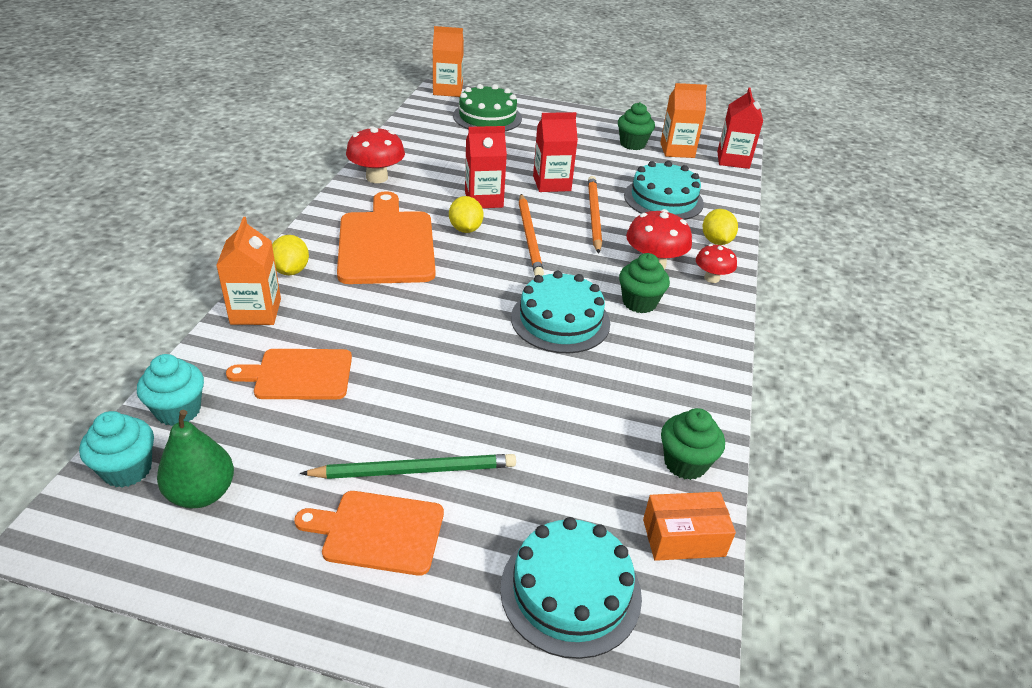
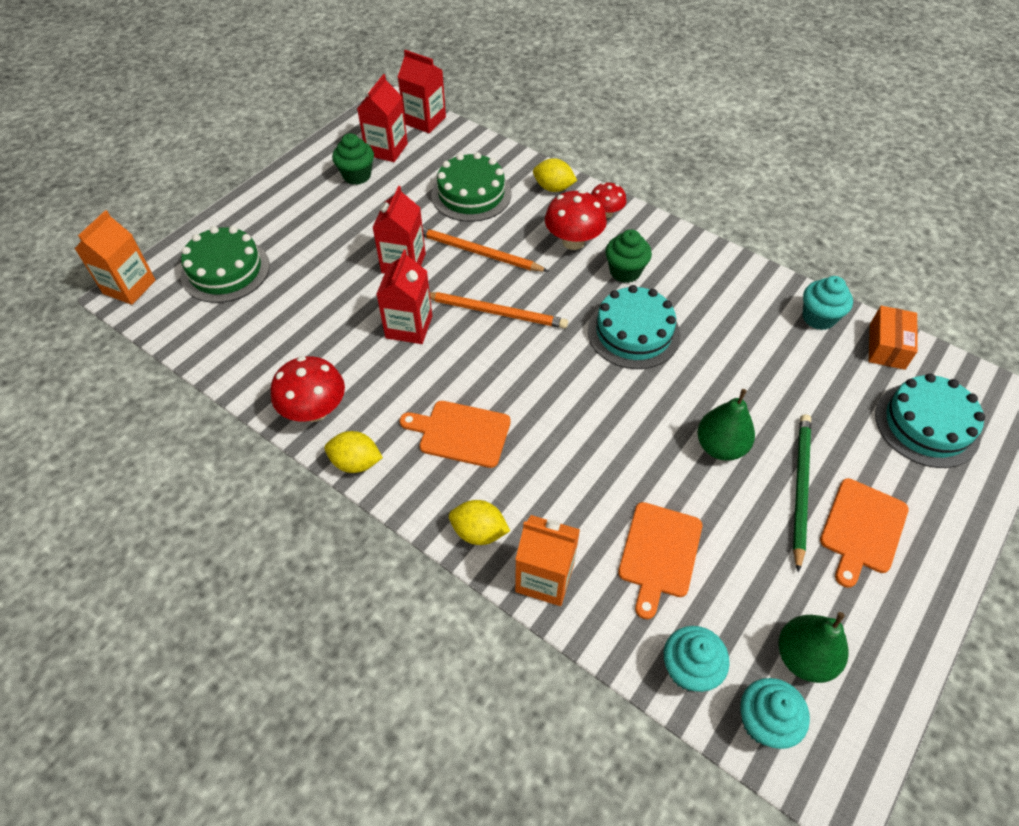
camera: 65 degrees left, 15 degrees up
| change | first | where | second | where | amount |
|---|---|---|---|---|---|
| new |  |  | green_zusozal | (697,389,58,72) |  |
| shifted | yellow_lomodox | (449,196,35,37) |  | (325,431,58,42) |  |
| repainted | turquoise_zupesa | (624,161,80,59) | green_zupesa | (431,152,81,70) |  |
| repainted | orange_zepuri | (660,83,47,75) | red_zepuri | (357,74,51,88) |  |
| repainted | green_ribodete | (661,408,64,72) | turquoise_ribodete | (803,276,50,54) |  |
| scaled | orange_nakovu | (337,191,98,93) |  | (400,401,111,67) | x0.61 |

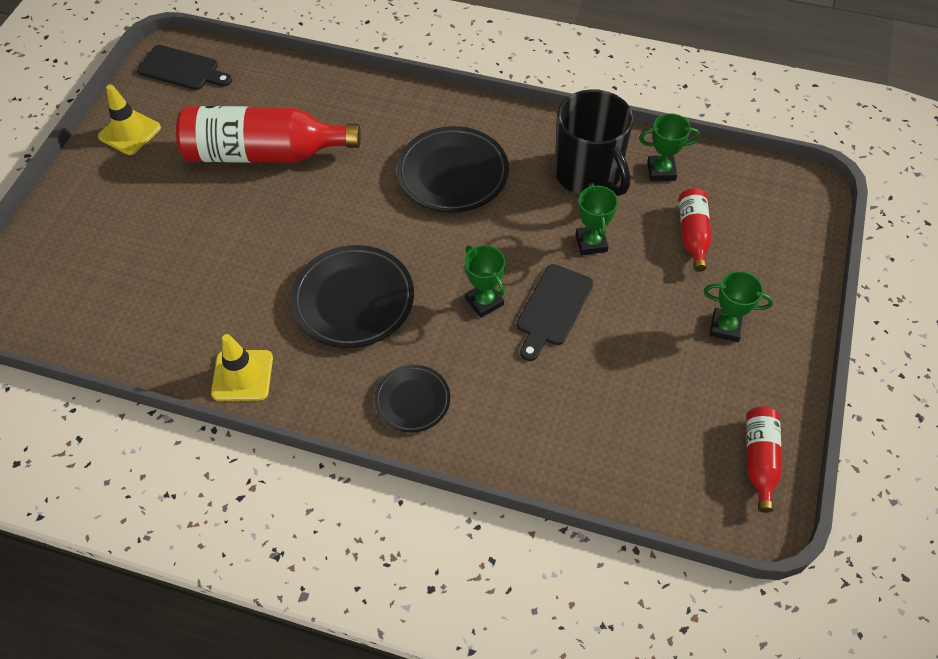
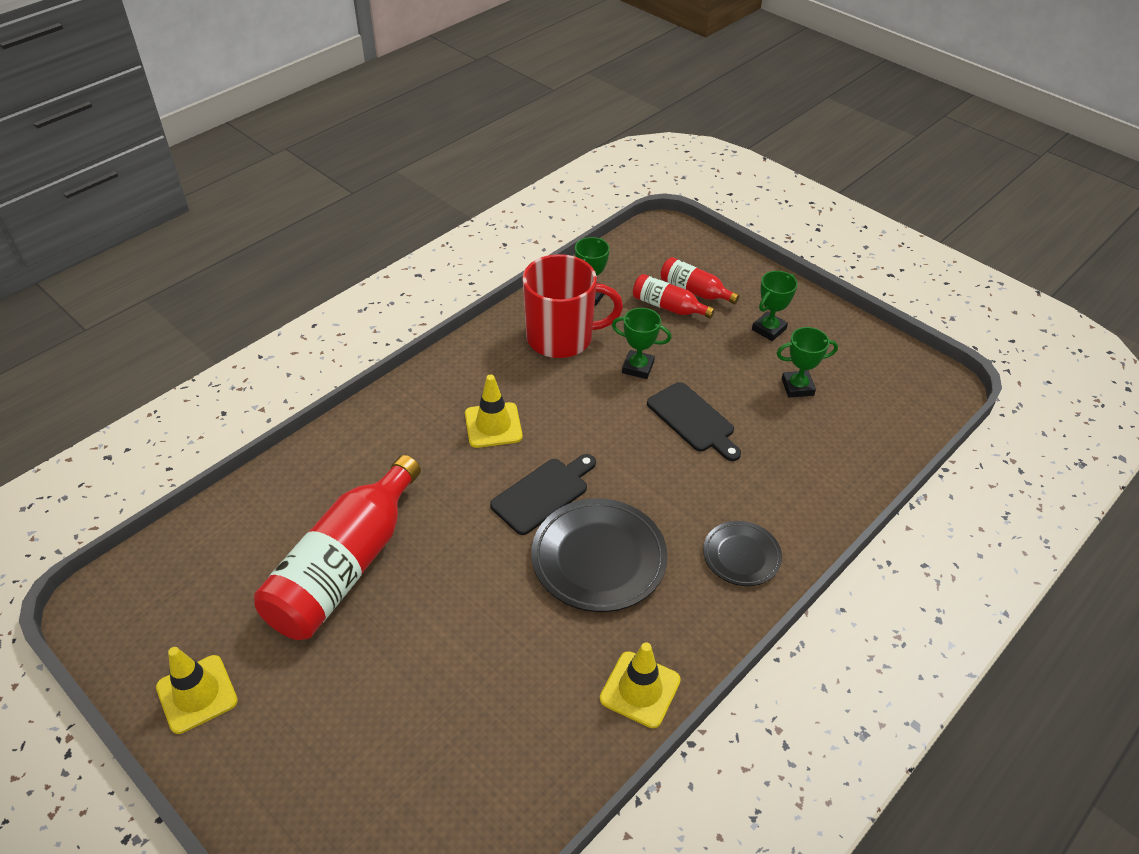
camera: 65 degrees left, 10 degrees down
| change | first | where | second | where | amount |
|---|---|---|---|---|---|
| shifted | black_nakovu | (137,45,95,45) |  | (490,454,106,81) |  |
| shifted | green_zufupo | (465,245,40,73) |  | (777,327,61,70) |  |
| shifted | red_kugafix | (747,407,35,106) |  | (660,257,80,47) |  |
| swapped | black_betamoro | (396,126,113,87) | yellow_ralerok | (465,374,58,74) |  |
| repainted | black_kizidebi | (555,89,78,107) | red_kizidebi | (522,254,101,104) |  |

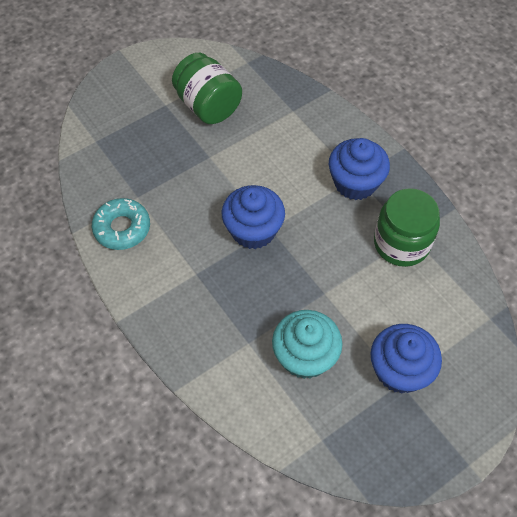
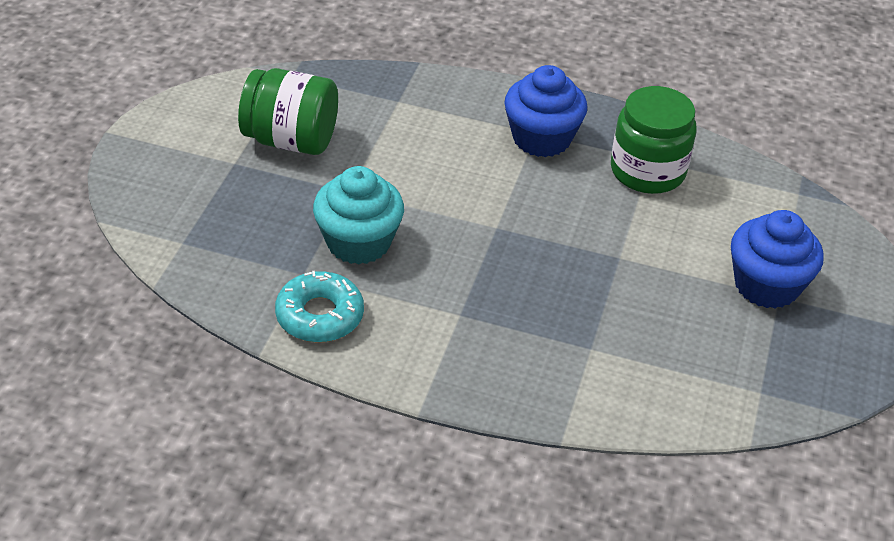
camera: 40 degrees left, 15 degrees down
| change | first | where | second | where | amount |
|---|---|---|---|---|---|
| gone | blue_ribodete | (222,185,63,64) |  |  |  |
| shifted | turquoise_ribodete | (272,310,70,69) |  | (313,166,91,99) |  |

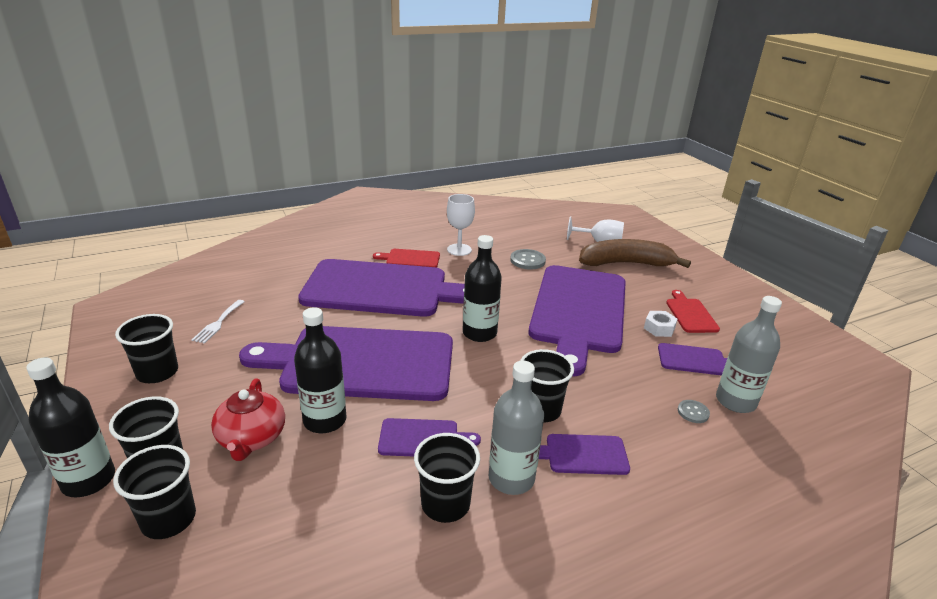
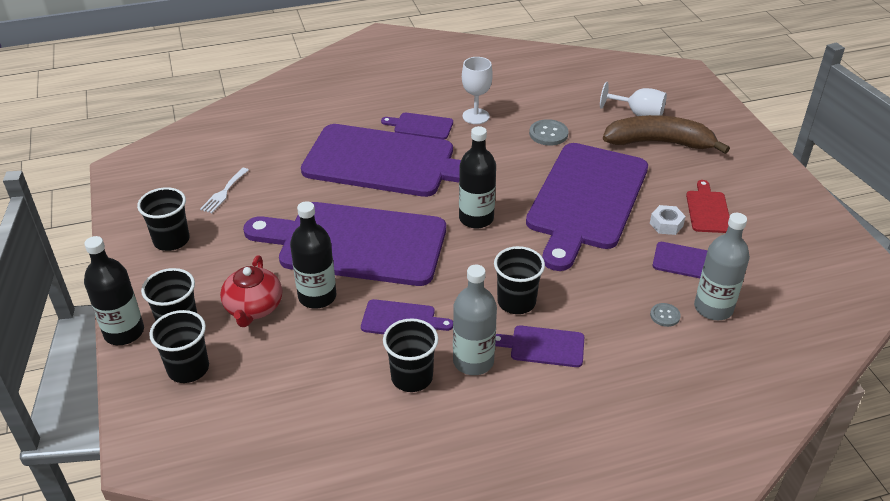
camera: 10 degrees right, 10 degrees up
| change | first | where | second | where | amount |
|---|---|---|---|---|---|
| repainted | red_nakovu | (373,249,67,19) | purple_nakovu | (381,113,72,27) |  |

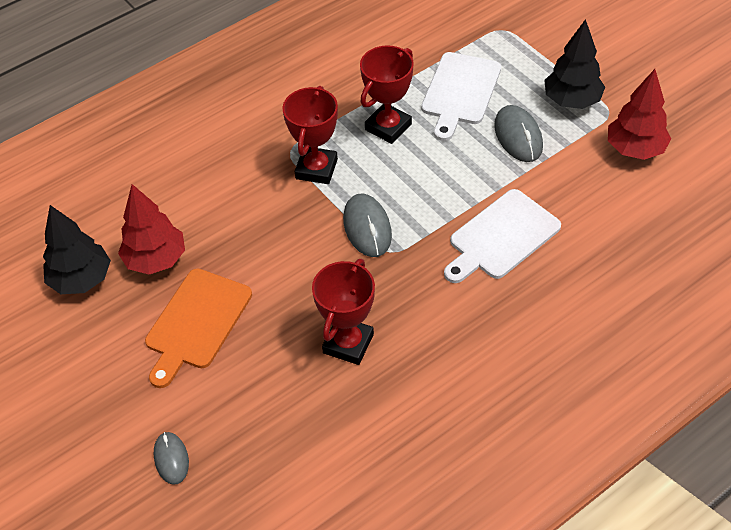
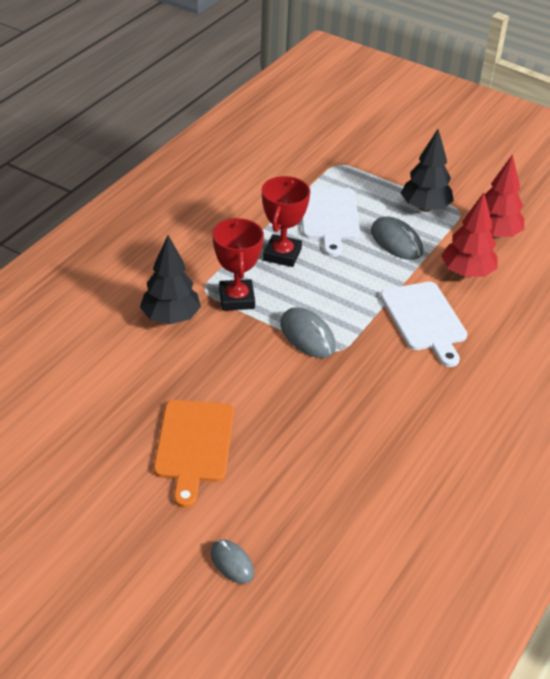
camera: 25 degrees left, 10 degrees down
| change | first | where | second | where | amount |
|---|---|---|---|---|---|
| gone | red_zufupo | (312,259,63,106) |  |  |  |
| shifted | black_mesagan | (43,205,68,89) |  | (140,235,61,89) |  |
| shifted | red_mesagan | (118,184,67,90) |  | (441,192,57,86) |  |
| rotated | white_nakovu | (444,189,117,94) |  | (380,282,87,85) | 45 degrees counterclockwise |

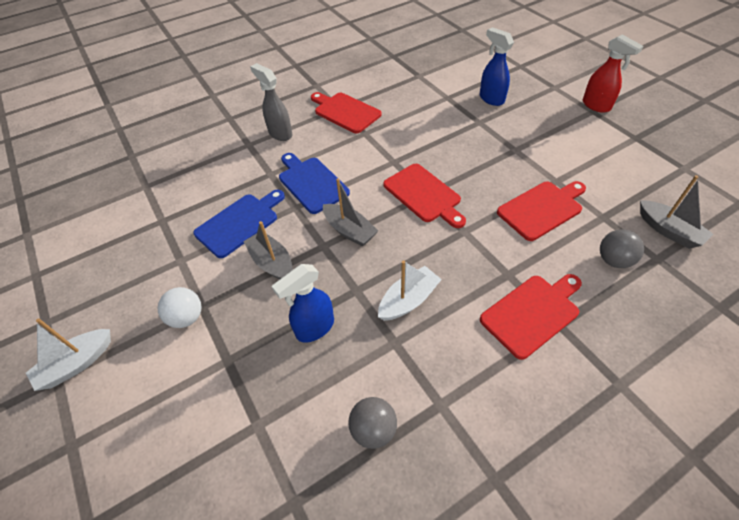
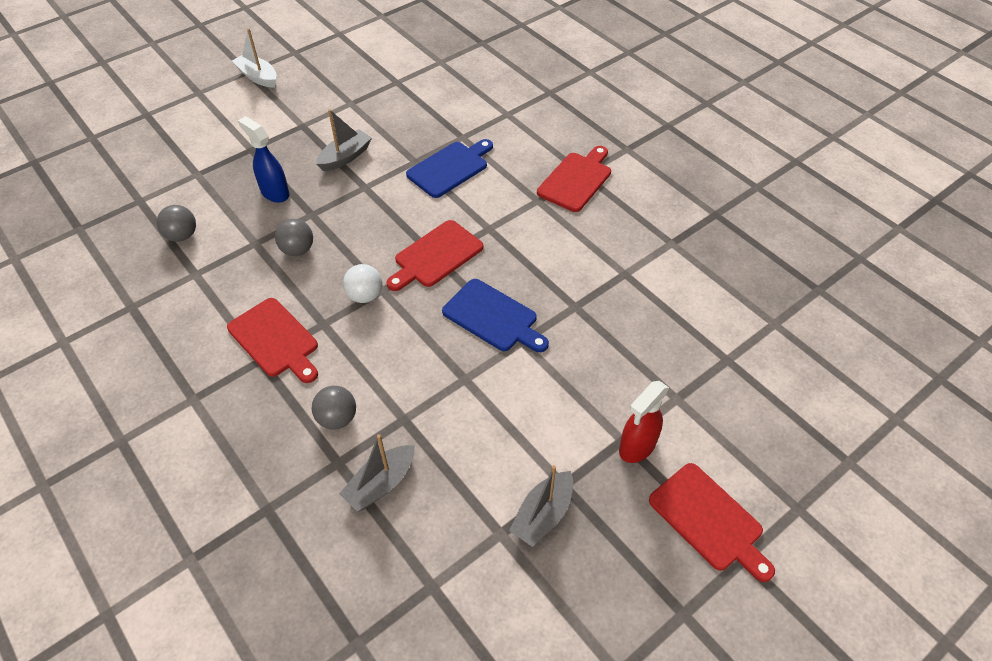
camera: 80 degrees right, 0 degrees up
| change | first | where | second | where | amount |
|---|---|---|---|---|---|
| gone | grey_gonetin | (250,63,43,78) |  |  |  |
| gone | blue_gonetin | (480,27,34,79) |  |  |  |
| shifted | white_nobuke | (157,287,45,41) |  | (343,264,39,39) |  |
| shifted | blue_nakovu | (193,190,92,68) |  | (442,279,107,73) |  |
| shifted | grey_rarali | (323,178,55,69) |  | (509,465,64,82) |  |
| shifted | red_nakovu | (497,181,89,60) |  | (649,463,126,119) |  |
| swapped | white_rarali | (378,260,64,61) | grey_nobuke | (275,219,38,37) |  |

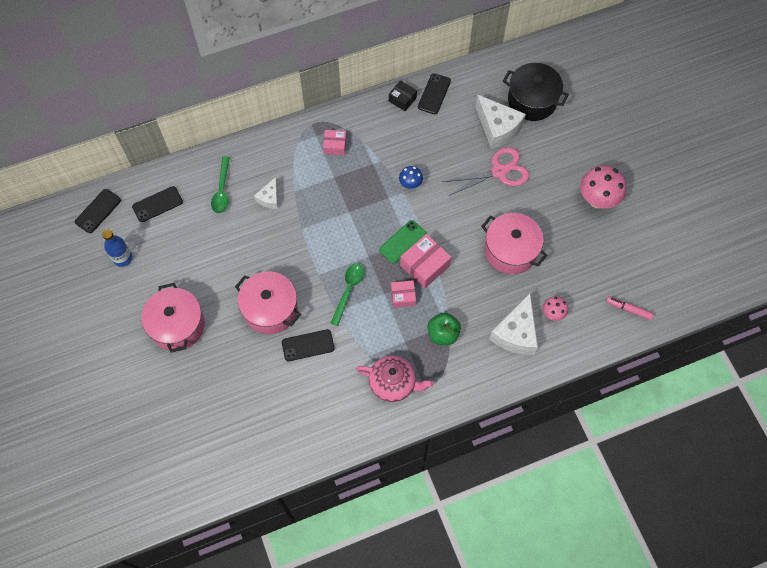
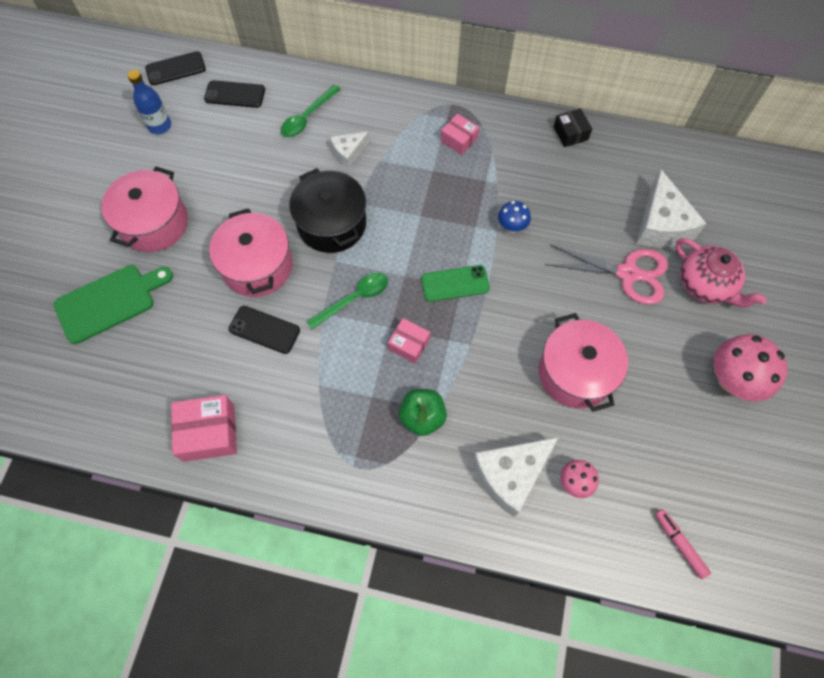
camera: 35 degrees right, 0 degrees up
| change | first | where | second | where | amount |
|---|---|---|---|---|---|
| gone | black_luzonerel | (418,73,33,41) |  |  |  |
| new |  |  | green_nakovu | (54,265,119,79) |  |
| shifted | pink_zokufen | (356,355,78,47) |  | (676,238,91,70) |  |
| shifted | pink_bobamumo | (400,234,51,55) |  | (171,395,66,67) |  |
| shifted | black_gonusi | (503,63,66,58) |  | (289,168,77,85) |  |

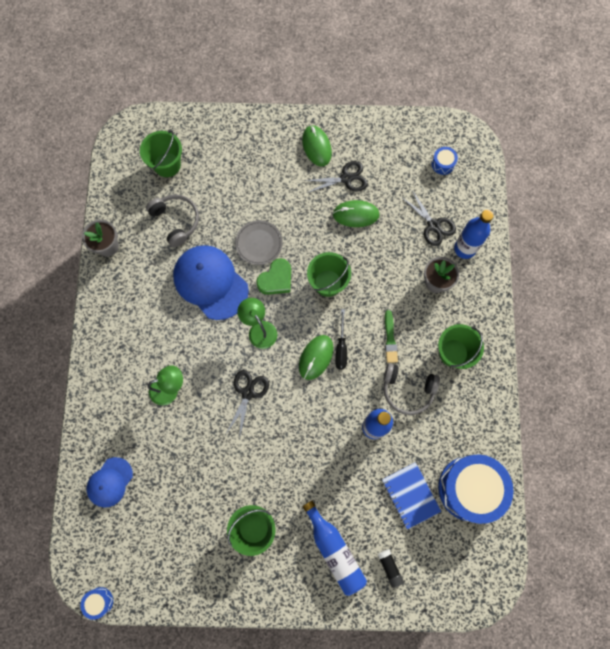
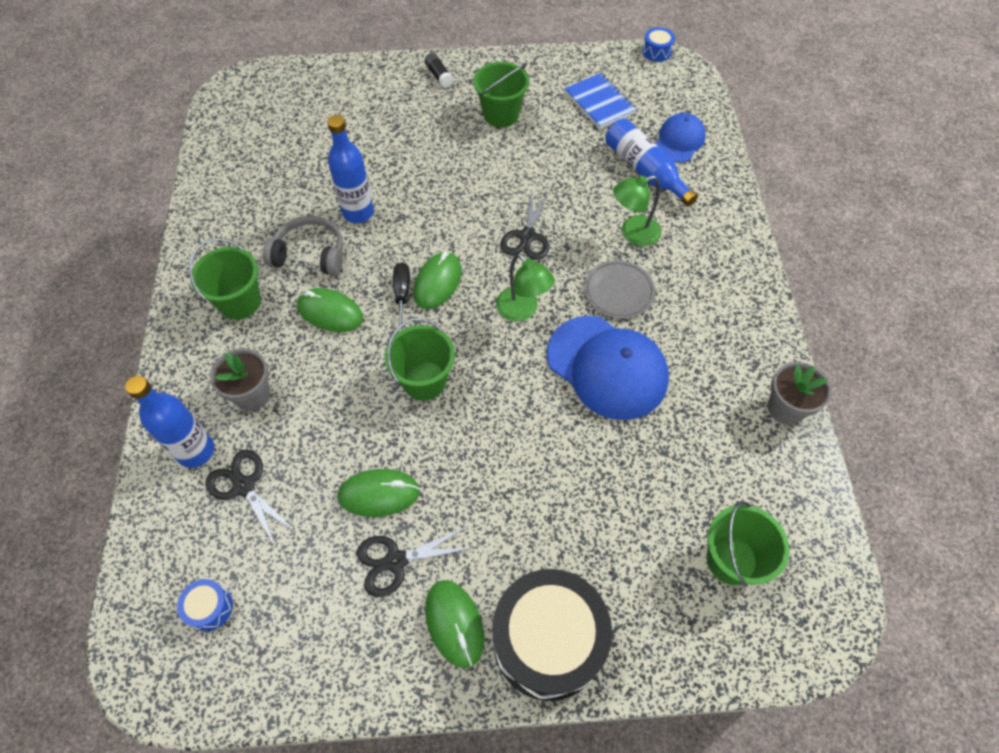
camera: 175 degrees right, 15 degrees down
| change | first | where | second | where | amount |
|---|---|---|---|---|---|
| gone | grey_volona | (146,194,53,54) |  |  |  |
| gone | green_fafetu | (256,258,35,37) |  |  |  |
| gone | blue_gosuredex | (438,455,75,69) |  |  |  |
| new |  |  | black_gosuredex | (492,569,120,132) |  |
| shifted | grey_betamoro | (235,220,48,45) |  | (584,260,71,59) |  |
| shifted | blue_kugafix | (303,500,64,96) |  | (605,118,93,88) |  |
| shifted | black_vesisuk | (378,549,26,39) |  | (424,53,30,35) |  |
| shifted | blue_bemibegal | (382,462,59,67) |  | (564,73,73,56) |  |
| swapped | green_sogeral | (385,310,13,53) | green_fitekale | (297,288,66,44) |  |

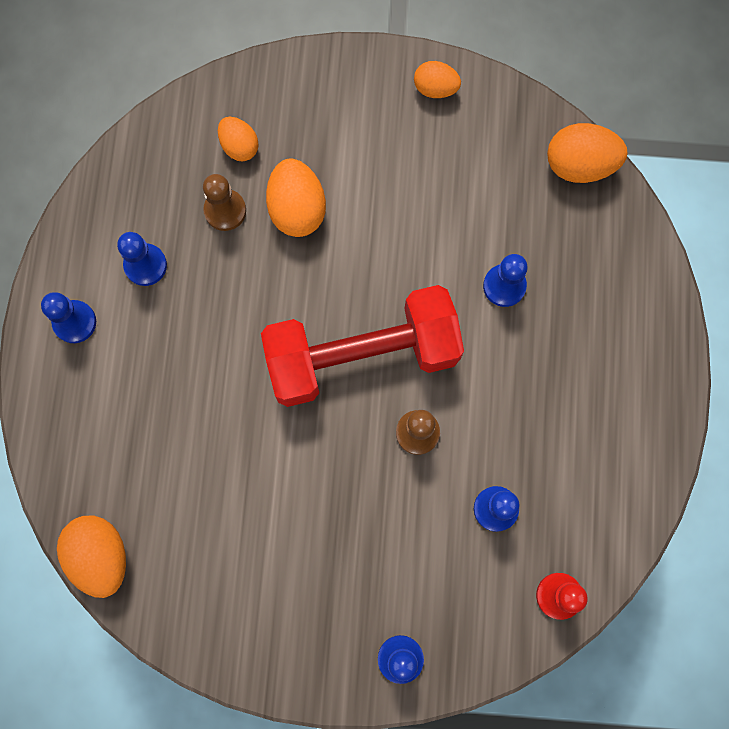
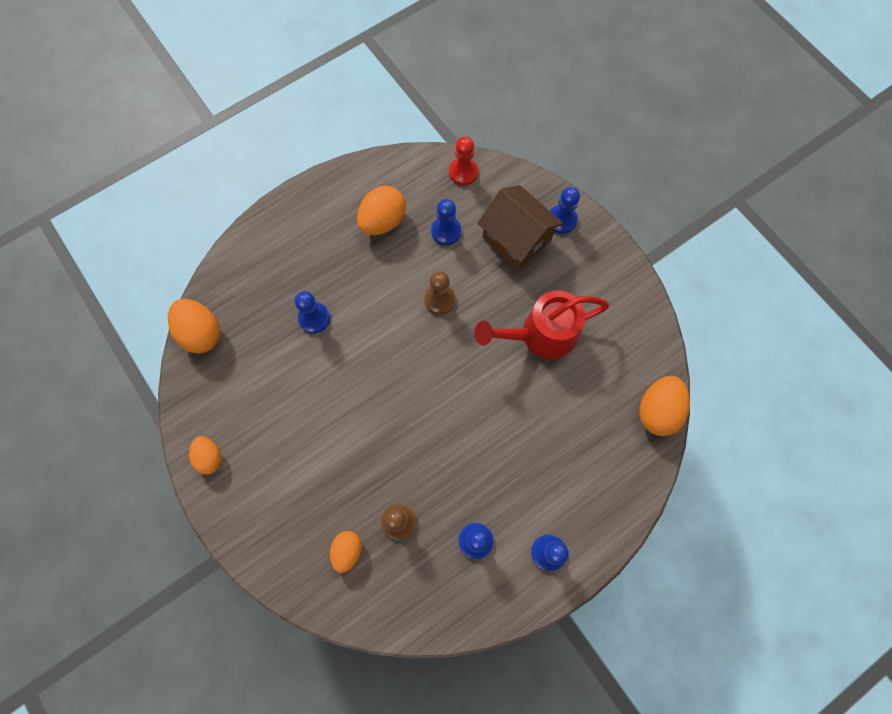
camera: 130 degrees left, 5 degrees down
| change | first | where | second | where | amount |
|---|---|---|---|---|---|
| gone | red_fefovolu | (261,285,203,122) |  |  |  |
| new |  |  | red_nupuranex | (475,291,135,68) |  |
| new |  |  | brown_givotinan | (478,185,85,85) |  |
| shifted | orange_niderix | (266,158,60,79) |  | (357,186,49,49) |  |

